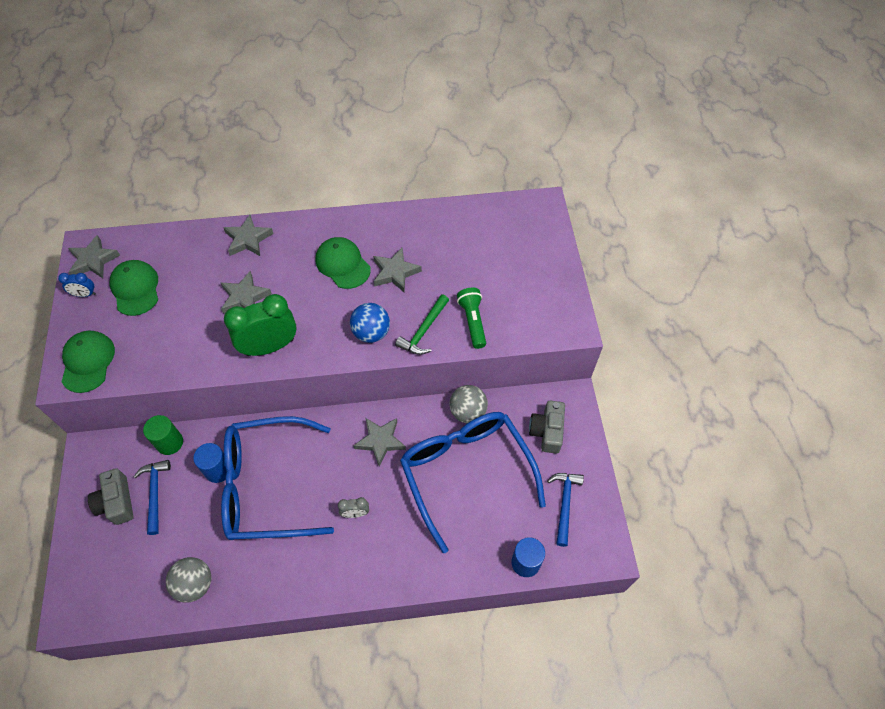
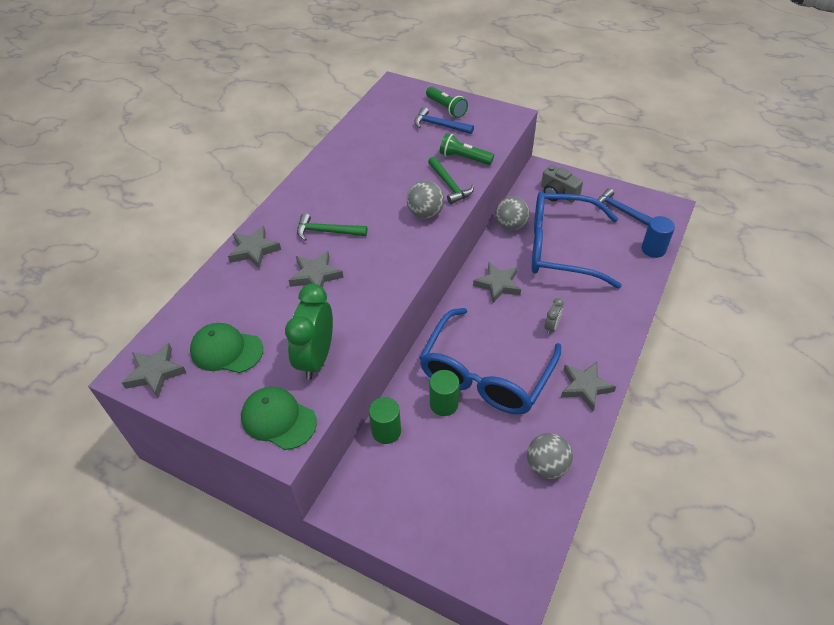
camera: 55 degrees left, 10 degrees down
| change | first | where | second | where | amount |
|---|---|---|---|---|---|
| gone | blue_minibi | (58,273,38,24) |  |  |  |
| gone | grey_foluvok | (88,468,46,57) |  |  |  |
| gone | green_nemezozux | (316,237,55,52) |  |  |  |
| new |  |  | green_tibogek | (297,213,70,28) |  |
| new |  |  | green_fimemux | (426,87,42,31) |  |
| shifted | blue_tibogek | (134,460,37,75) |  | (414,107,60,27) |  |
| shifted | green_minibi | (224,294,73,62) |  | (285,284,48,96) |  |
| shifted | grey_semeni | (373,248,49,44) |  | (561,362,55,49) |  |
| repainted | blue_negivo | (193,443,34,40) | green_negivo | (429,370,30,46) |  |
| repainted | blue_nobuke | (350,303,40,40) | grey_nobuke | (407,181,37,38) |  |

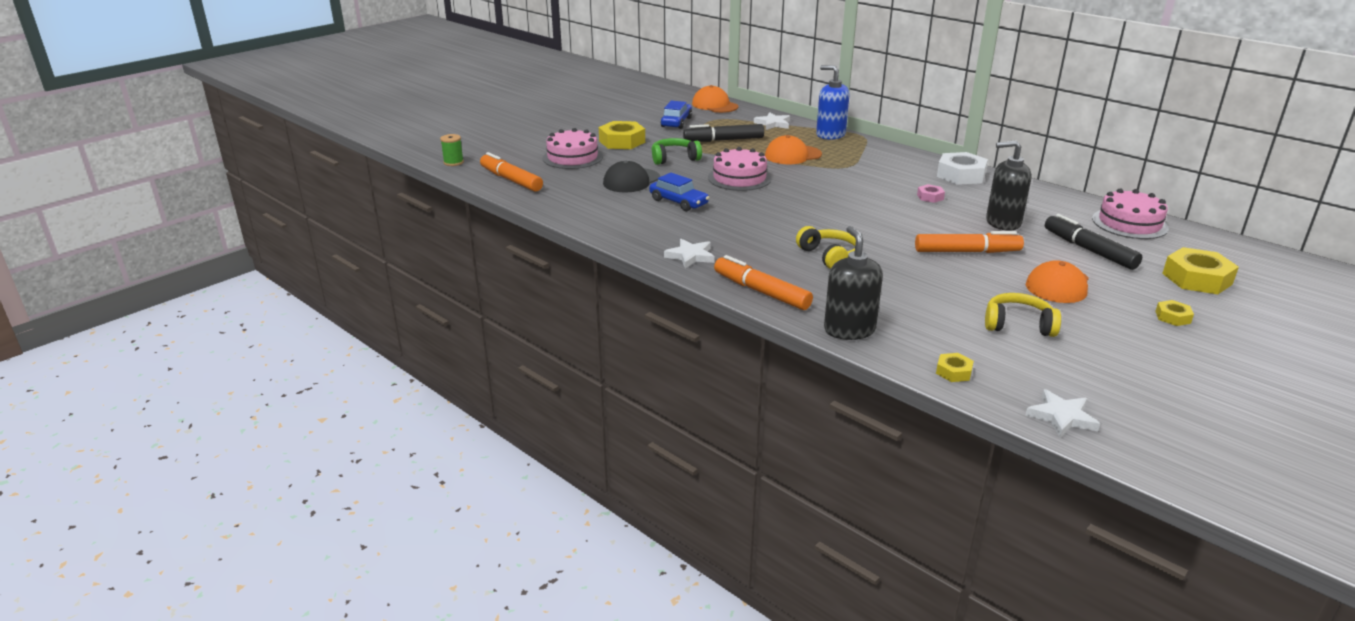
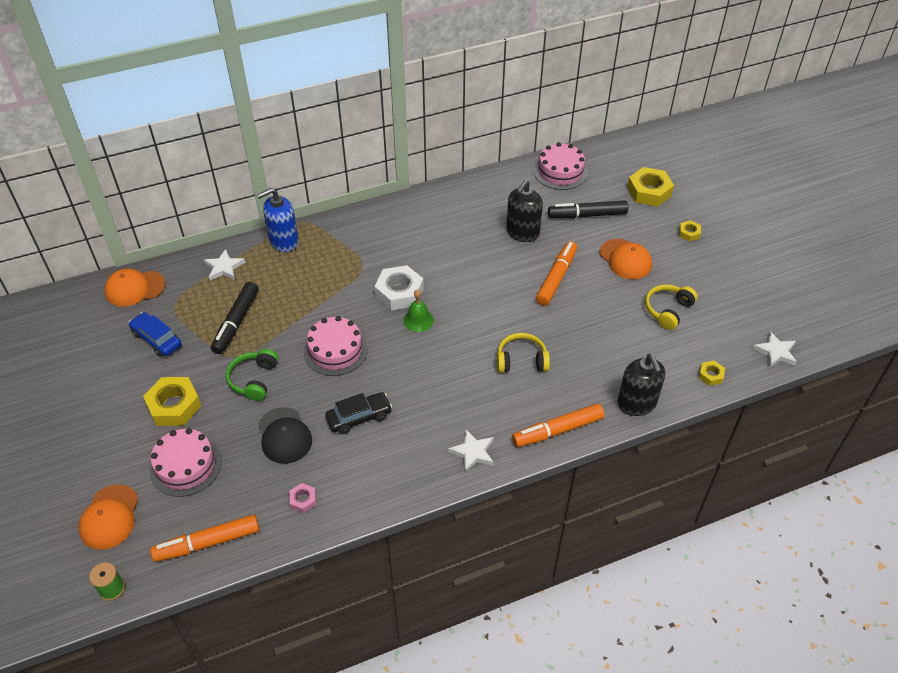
camera: 65 degrees left, 20 degrees up
| change | first | where | second | where | amount |
|---|---|---|---|---|---|
| new |  |  | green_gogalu | (403,289,31,43) |  |
| shifted | orange_nemezozux | (765,135,57,29) |  | (79,484,60,66) |  |
| shifted | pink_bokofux | (917,184,28,19) |  | (289,483,27,30) |  |
| shifted | white_bokofux | (937,152,51,33) |  | (374,265,50,45) |  |
| repainted | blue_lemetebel | (649,173,61,38) | black_lemetebel | (325,392,67,42) |  |
| rotated | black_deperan | (824,226,59,114) |  | (617,354,49,62) | 120 degrees counterclockwise |

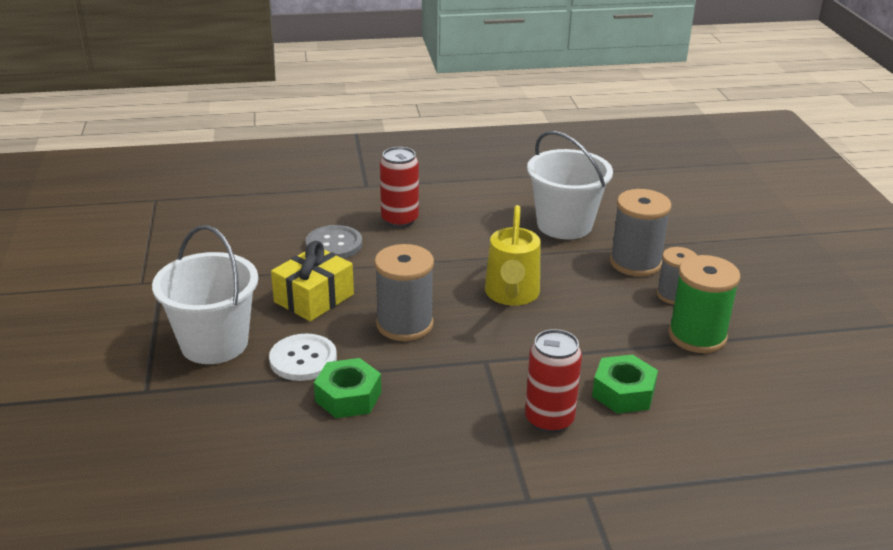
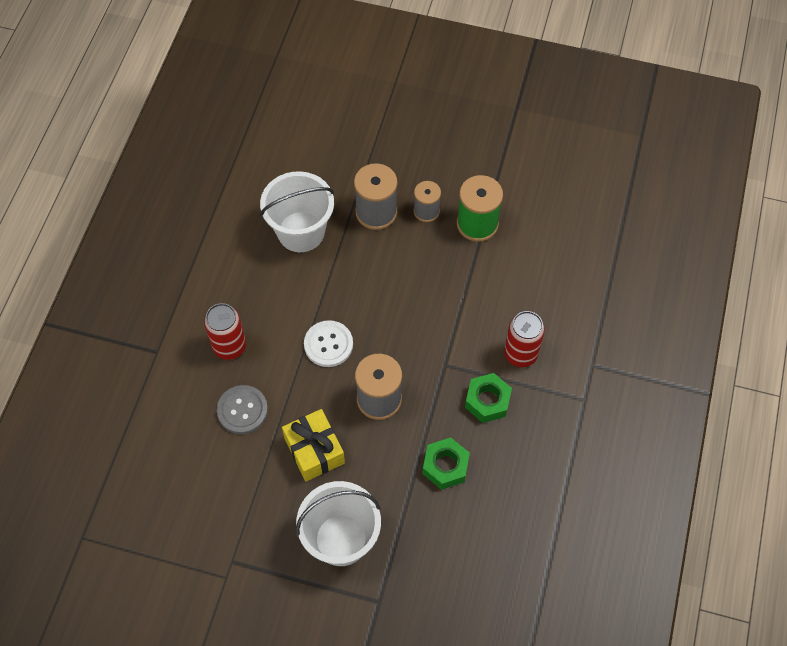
camera: 65 degrees left, 30 degrees up
| change | first | where | second | where | amount |
|---|---|---|---|---|---|
| gone | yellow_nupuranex | (485,205,56,100) |  |  |  |
| shifted | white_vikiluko | (269,333,68,48) |  | (304,320,49,47) |  |
| shifted | green_bokofux | (592,354,66,59) |  | (465,373,47,50) |  |

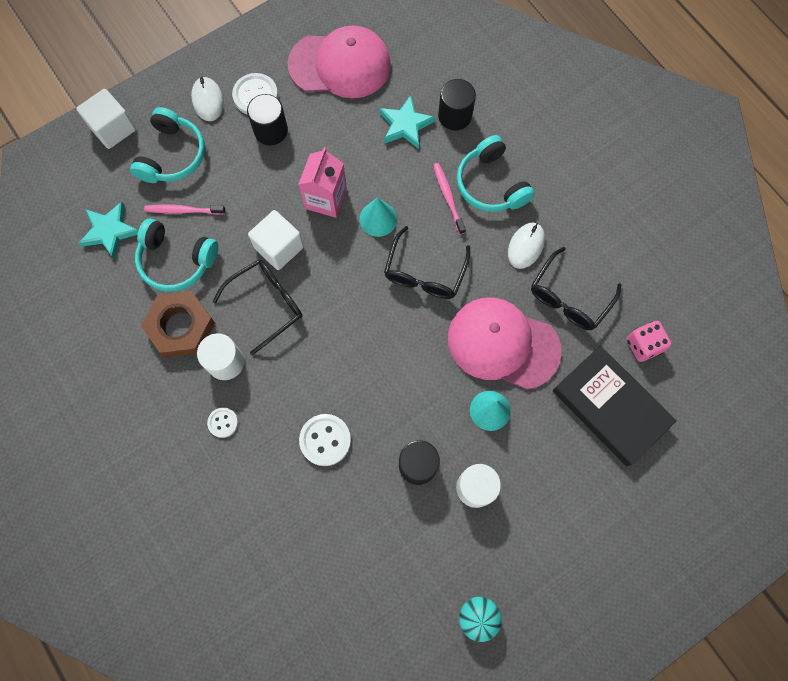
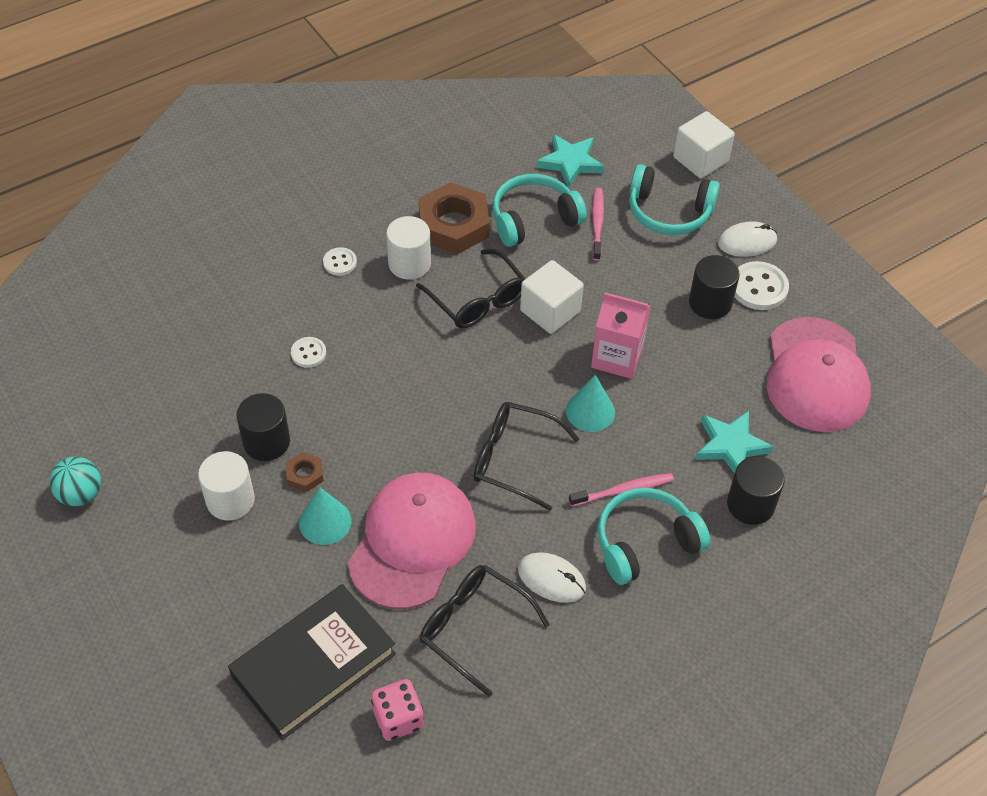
camera: 90 degrees right, 20 degrees down
| change | first | where | second | where | amount |
|---|---|---|---|---|---|
| new |  |  | brown_bokofux | (286,452,37,40) |  |
| rotated | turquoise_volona | (135,219,83,73) |  | (492,174,95,73) | 45 degrees clockwise |
| scaled | white_vikiluko | (299,414,52,52) |  | (291,337,35,31) | x0.59 |

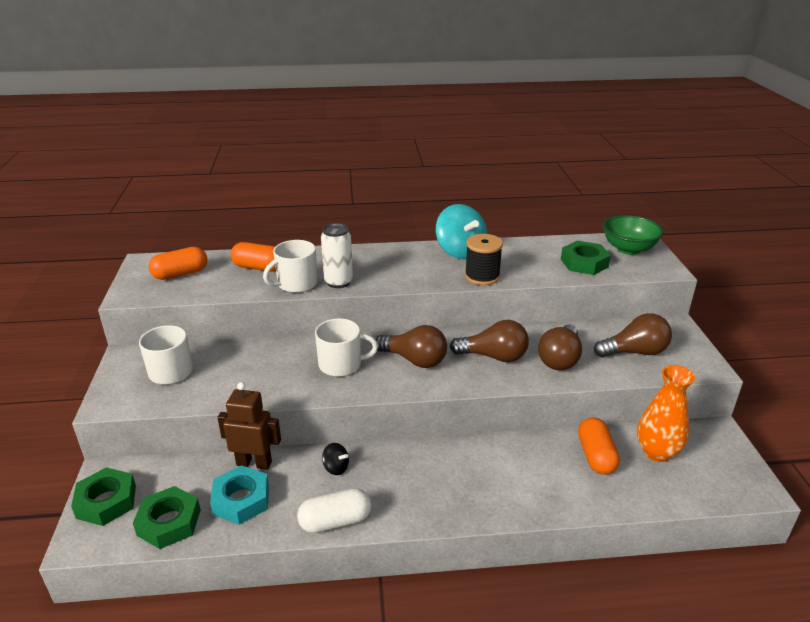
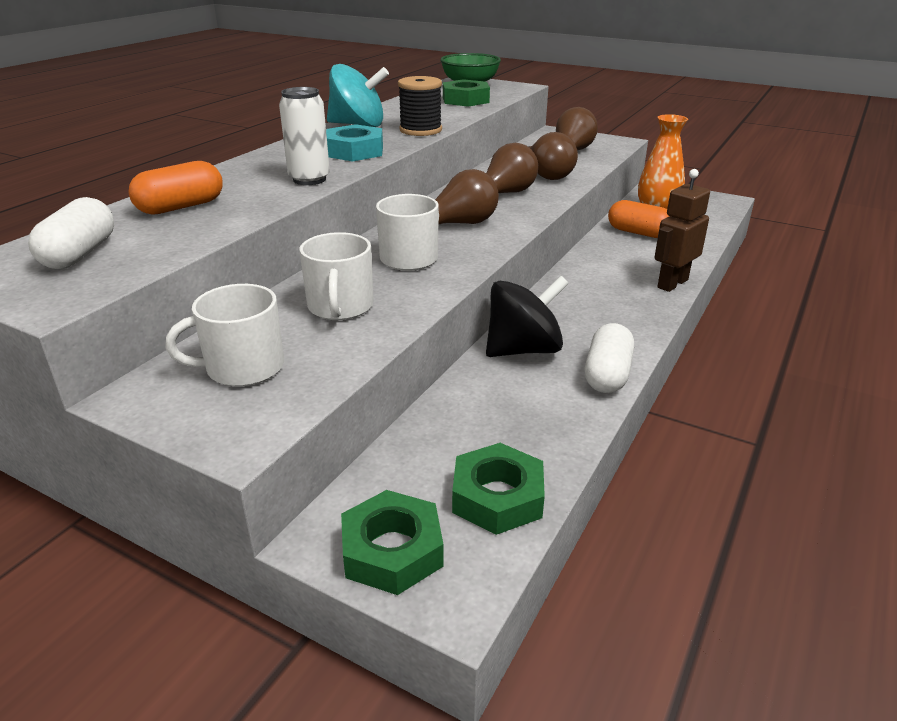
camera: 55 degrees left, 0 degrees up
| change | first | where | second | where | amount |
|---|---|---|---|---|---|
| shifted | turquoise_bokofux | (210,465,59,60) |  | (326,124,57,38) |  |
| shifted | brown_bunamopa | (217,382,64,88) |  | (655,169,55,123) |  |
| shifted | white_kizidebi | (263,240,55,53) |  | (299,232,75,88) |  |
| repainted | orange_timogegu | (148,247,60,33) | white_timogegu | (28,197,86,72) |  |
| scaled | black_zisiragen | (322,443,27,32) |  | (486,276,83,81) | x2.21 |

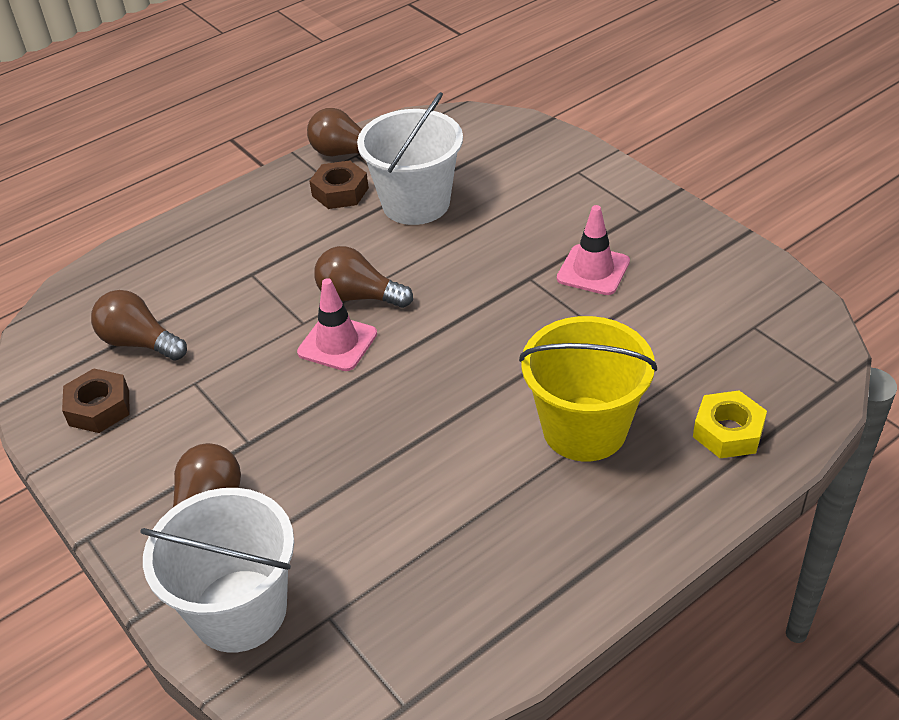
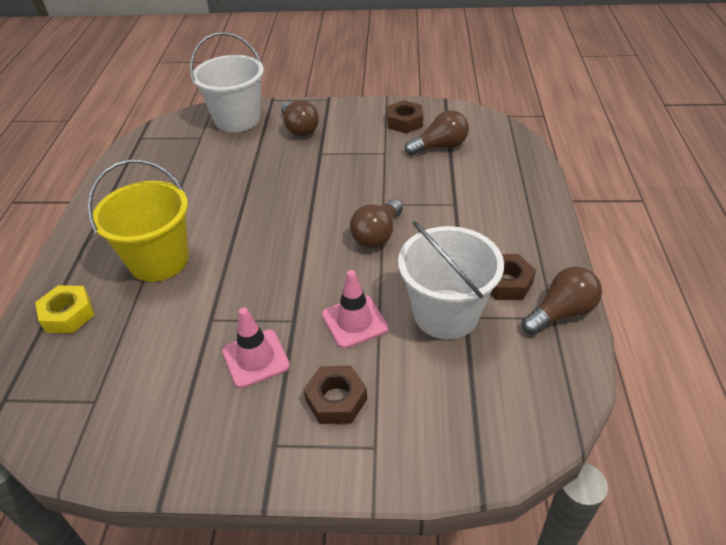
camera: 130 degrees right, 0 degrees up
| change | first | where | second | where | amount |
|---|---|---|---|---|---|
| new |  |  | brown_bokofux | (303,365,64,59) |  |
| shifted | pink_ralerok | (297,278,80,93) |  | (322,270,66,79) |  |
| rotated | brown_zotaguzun | (314,246,99,62) |  | (350,199,53,49) | 150 degrees clockwise |

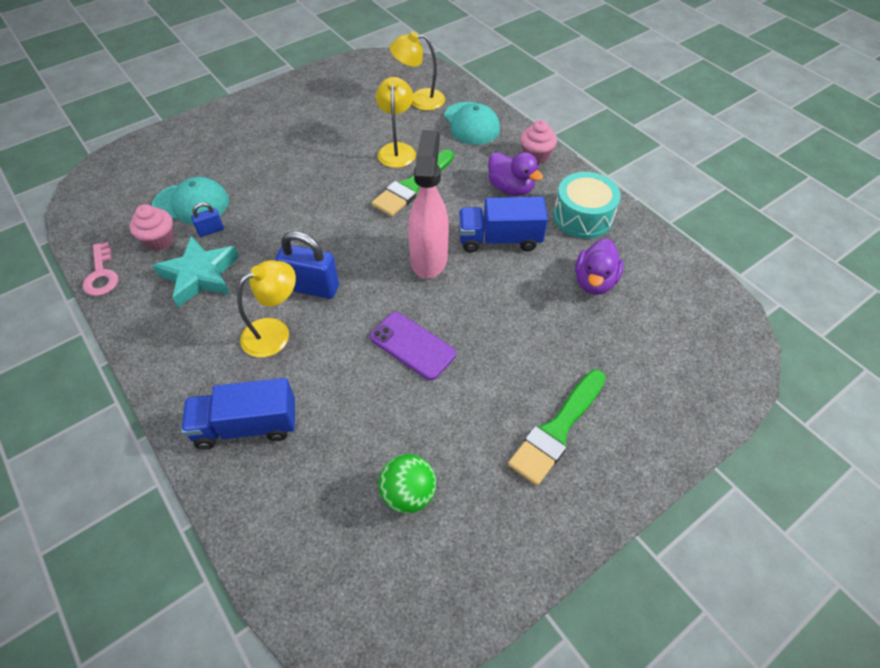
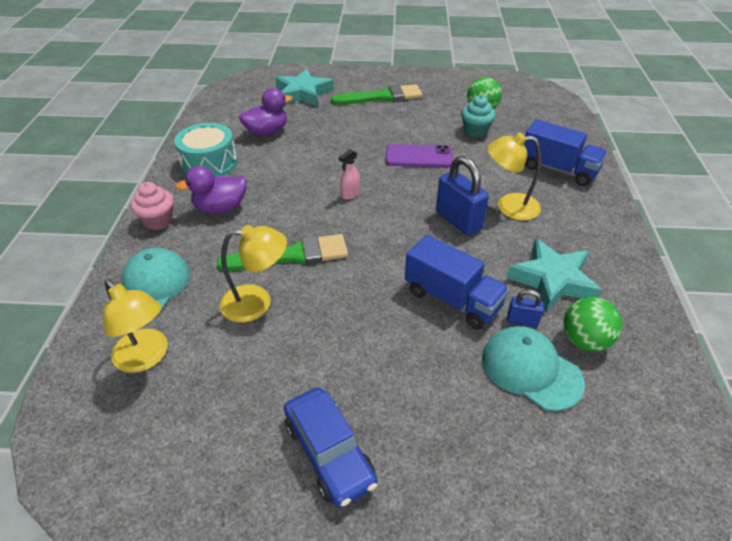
camera: 140 degrees left, 10 degrees down
| change | first | where | second | where | amount |
|---|---|---|---|---|---|
| gone | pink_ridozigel | (83,242,35,54) |  |  |  |
| new |  |  | turquoise_semeni | (275,69,59,38) |  |
| new |  |  | blue_lemetebel | (284,387,93,121) |  |
| new |  |  | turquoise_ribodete | (461,95,35,42) |  |
| shifted | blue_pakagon | (459,197,89,56) |  | (405,235,104,95) |  |
| swapped | pink_ribodete | (130,204,44,47) | green_nobuke | (563,297,59,54) |  |
| rotated | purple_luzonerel | (370,312,86,68) |  | (386,144,67,23) | 75 degrees counterclockwise |
| rotated | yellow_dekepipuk | (376,77,40,91) |  | (220,225,67,97) | 135 degrees counterclockwise |
| rotated | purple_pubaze | (488,152,55,44) |  | (175,166,72,48) | 105 degrees counterclockwise |
| scaled | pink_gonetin | (408,130,41,149) |  | (339,149,21,51) | x0.40 |

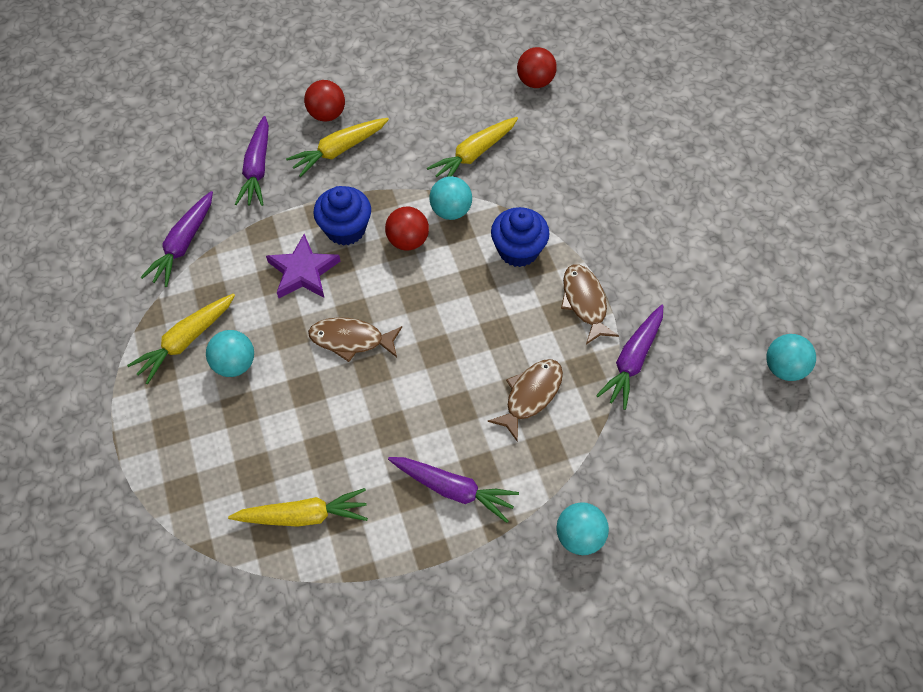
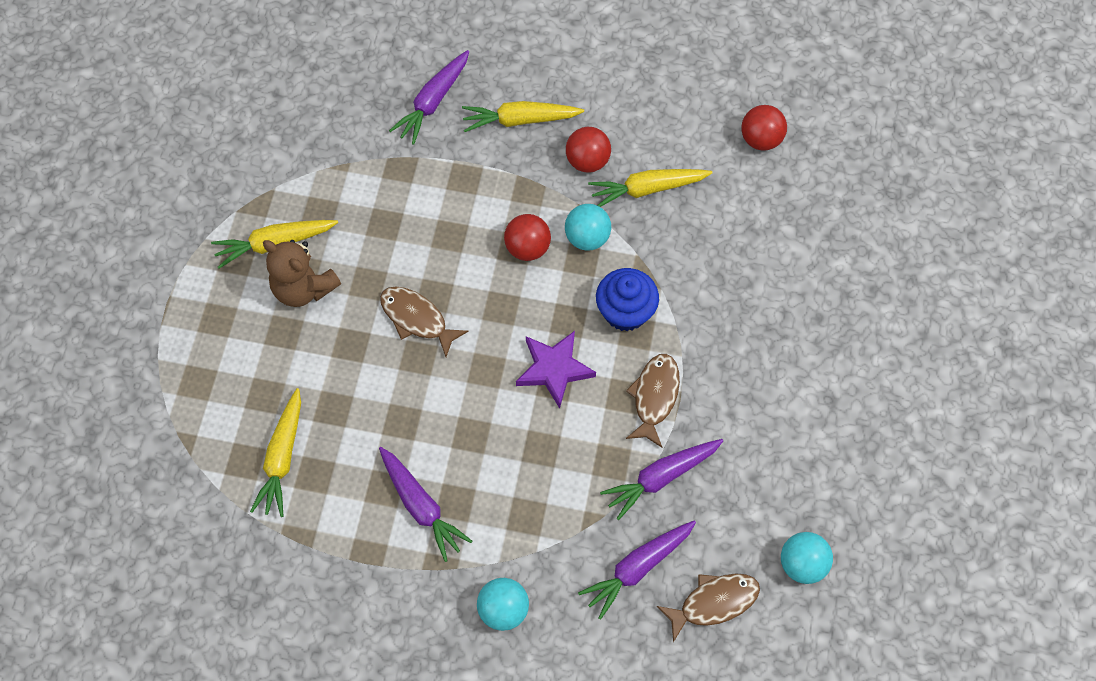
camera: 30 degrees right, 5 degrees up
| change | first | where | second | where | amount |
|---|---|---|---|---|---|
| gone | blue_ribodete | (313,186,58,60) |  |  |  |
| shifted | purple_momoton | (140,191,73,96) |  | (578,520,118,100) |  |
| shifted | purple_semeni | (266,234,75,64) |  | (516,331,80,78) |  |
| shifted | red_nobuke | (304,80,41,42) |  | (566,127,45,46) |  |
| shifted | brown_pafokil | (487,359,76,82) |  | (657,573,103,69) |  |
| swapped | turquoise_nobuke | (206,330,48,47) | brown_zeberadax | (263,240,78,67) |  |
| rotated | yellow_momoton | (228,488,140,39) |  | (250,388,51,129) | 75 degrees clockwise |

